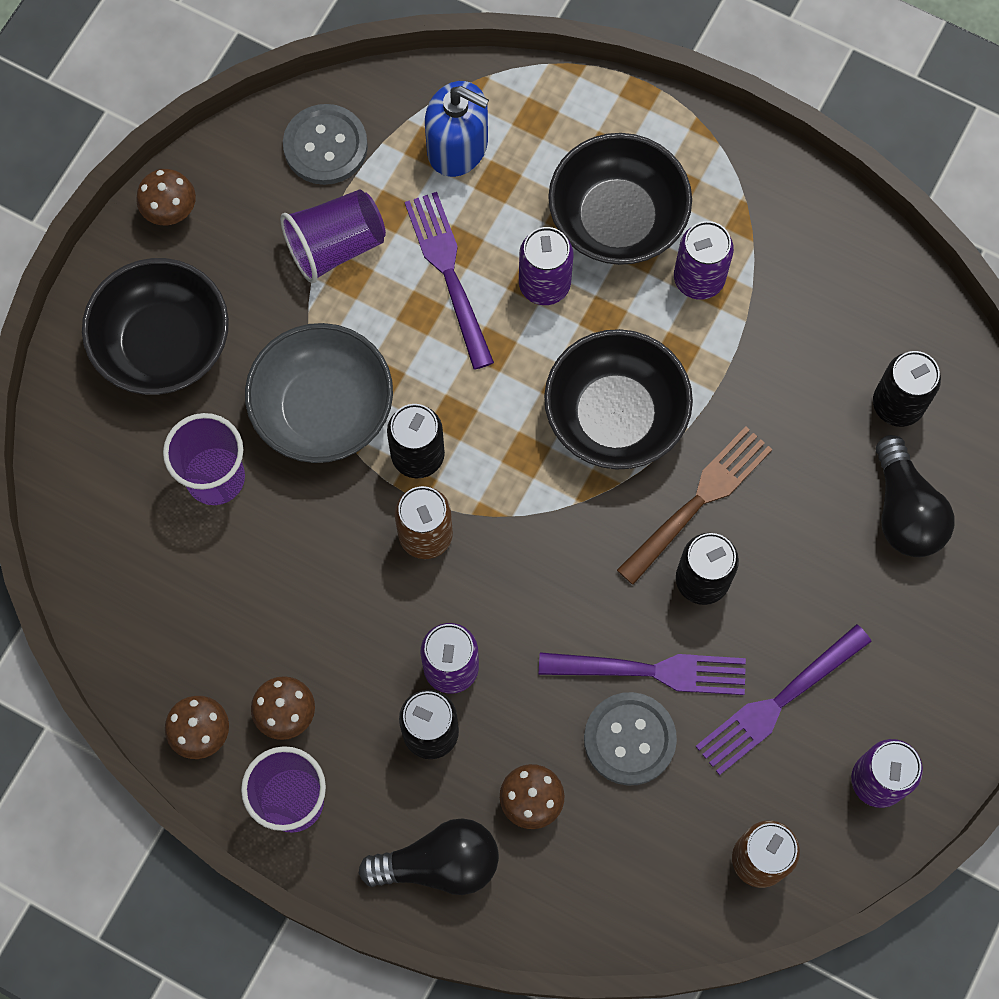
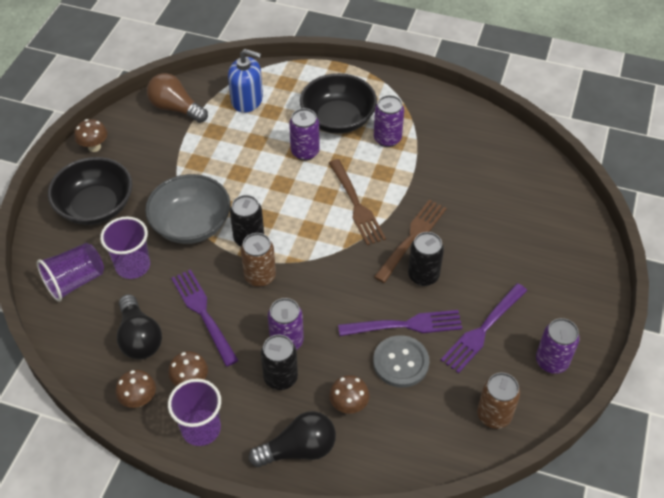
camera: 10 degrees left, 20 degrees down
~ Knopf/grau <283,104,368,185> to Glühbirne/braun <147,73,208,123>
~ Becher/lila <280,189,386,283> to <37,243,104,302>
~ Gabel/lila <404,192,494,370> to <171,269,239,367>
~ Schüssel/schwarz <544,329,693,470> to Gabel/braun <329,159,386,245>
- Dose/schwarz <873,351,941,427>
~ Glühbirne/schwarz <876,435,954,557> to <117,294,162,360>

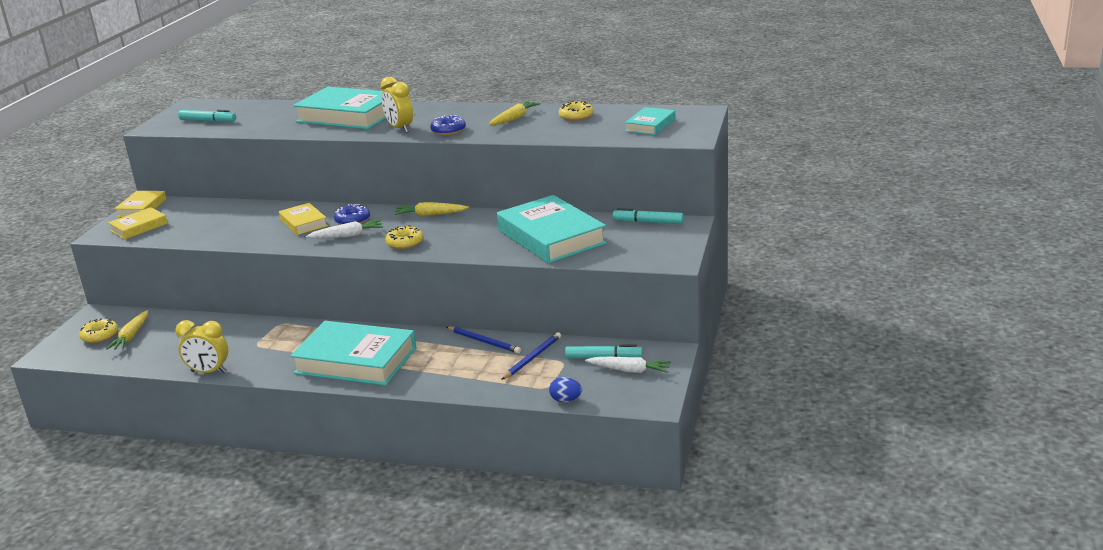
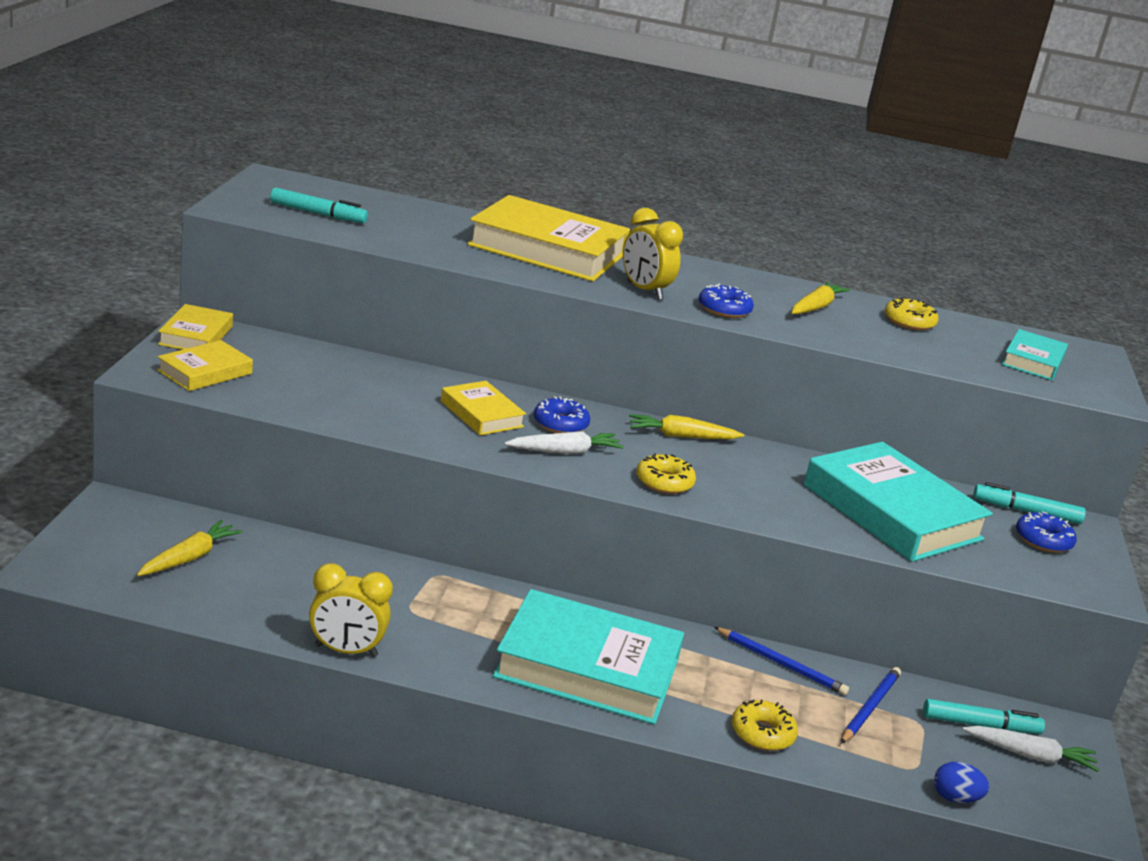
camera: 10 degrees left, 0 degrees up
~ Buch/türkis <293,87,386,129> to Buch/gelb <467,195,630,282>
~ Karotte/gelb <106,310,148,350> = <137,520,243,576> 150 degrees counterclockwise
~ Donut/gelb <79,318,118,343> to <732,699,798,751>
+ Donut/blau <1016,512,1077,553>

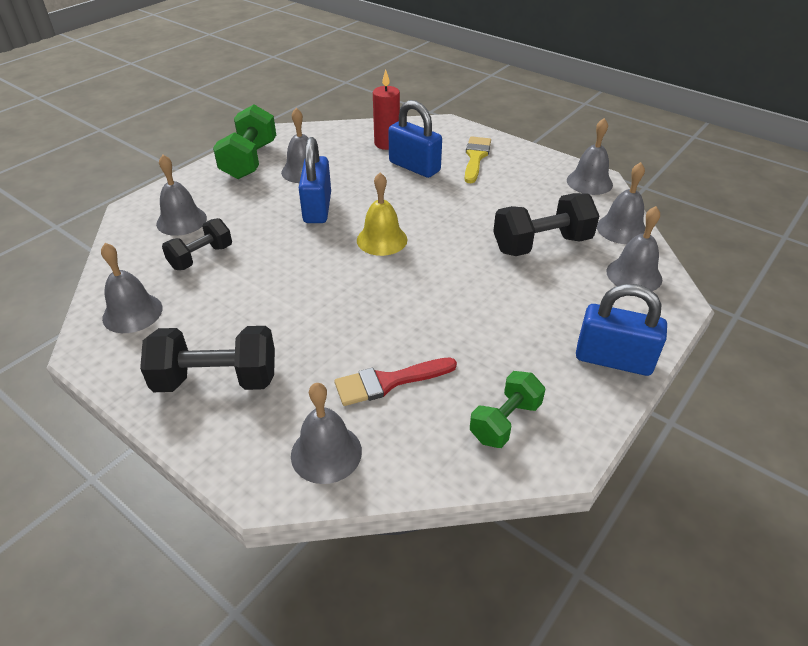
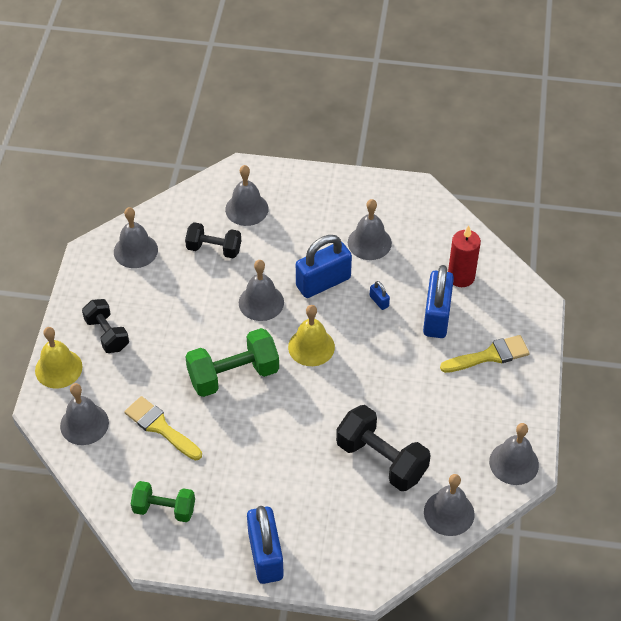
camera: 60 degrees right, 10 degrees up
~ Hantel/grün <213,104,276,179> to <185,328,279,397>
~ Glocke/grau <606,206,662,291> to <239,260,284,321>
~ Hantel/schwarz <140,326,275,392> = <82,299,129,353> x0.64
~ Pinsel/rot <334,357,457,406> to Pinsel/gelb <124,396,202,461>
+ Vorhängeschloss/blau <370,281,390,310>
+ Glocke/gelb <35,327,83,388>

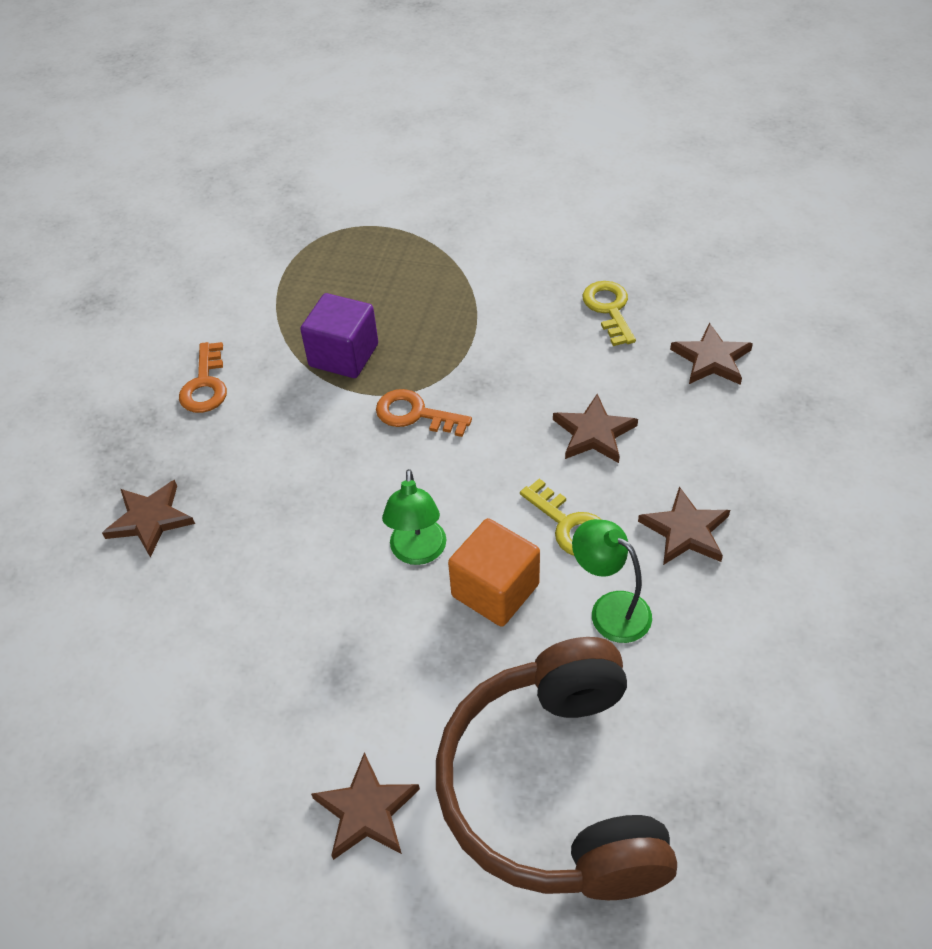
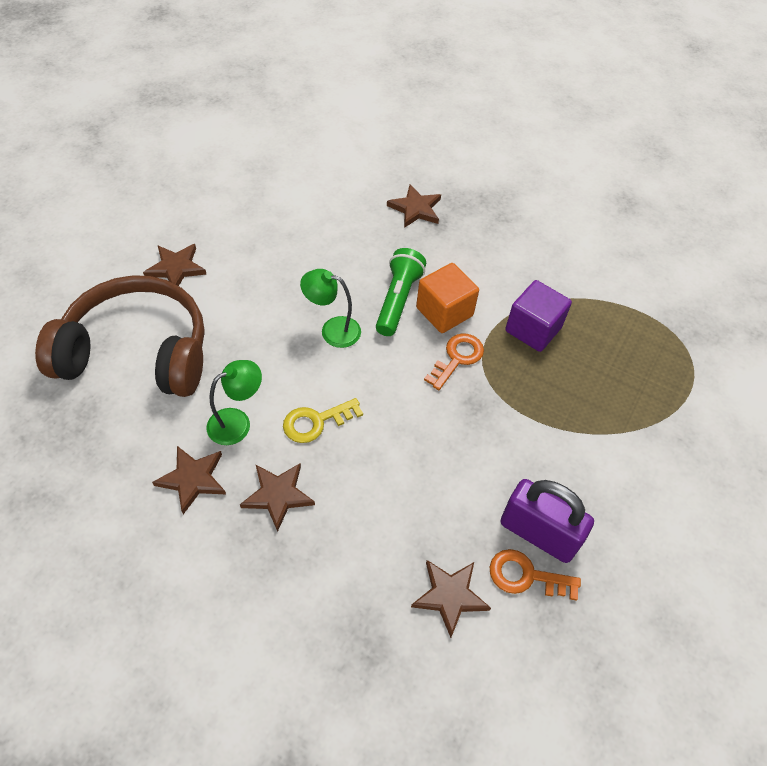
camera: 100 degrees right, 5 degrees up
~ Schlüssel/gelb <583,281,636,346> to Vorhängeschloss/lila <501,479,594,563>
~ Schlüssel/orange <179,342,227,413> to <490,549,581,601>
~ Stern/braun <553,394,638,463> to <152,446,226,514>
~ Kubus/orange <448,518,540,627> to <416,263,479,333>
+ Taschenlampe/grün <376,248,426,336>

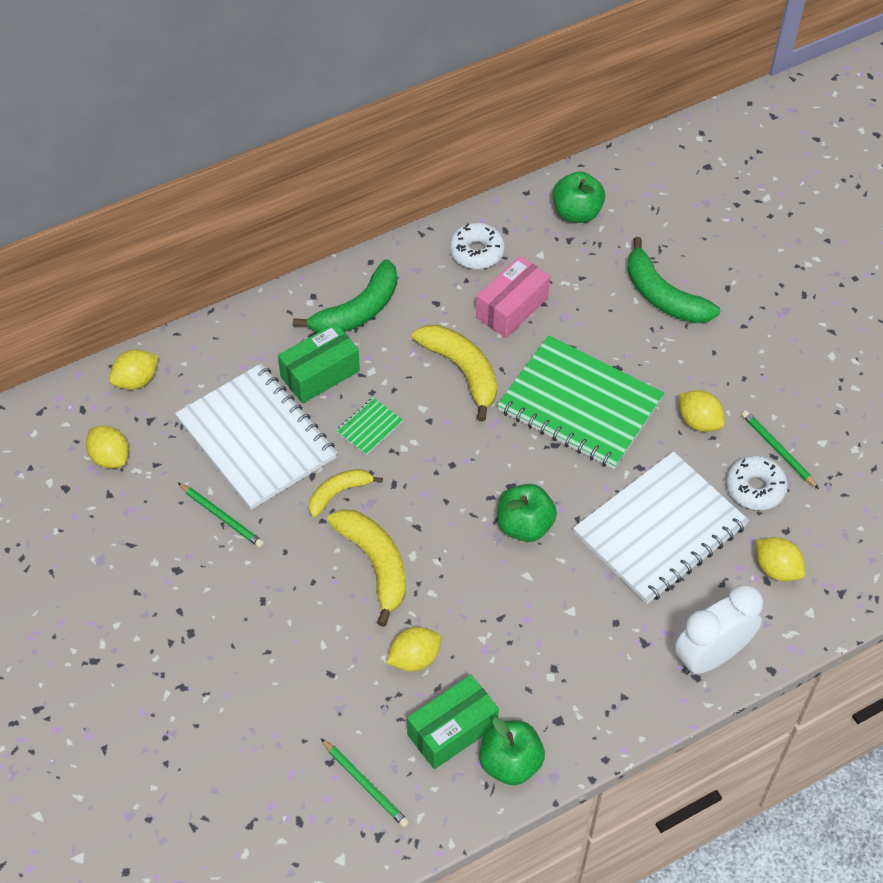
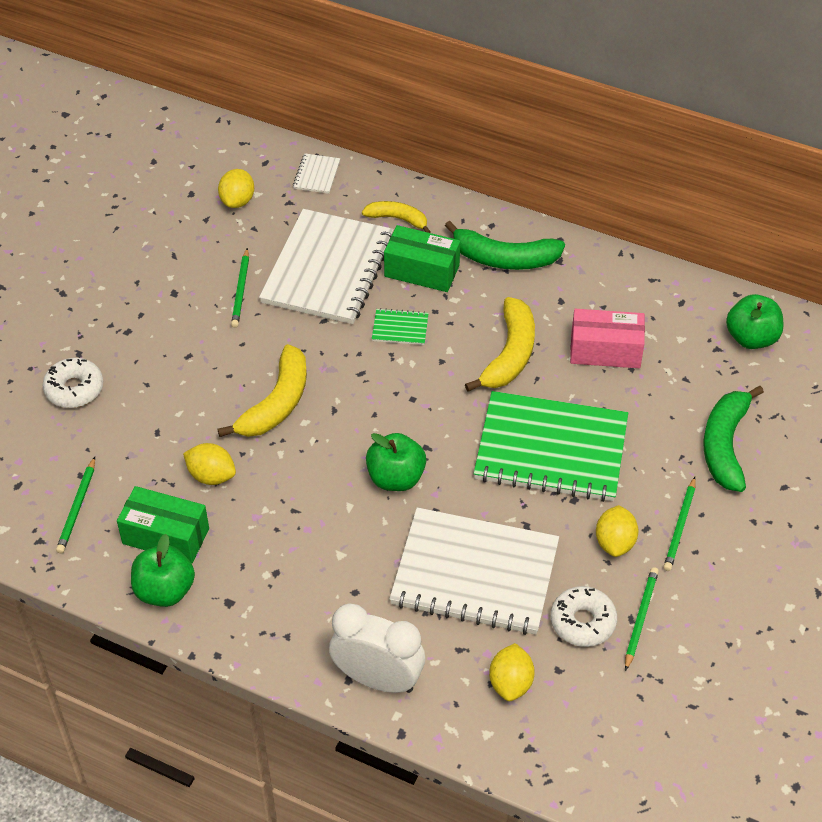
camera: 55 degrees right, 5 degrees down
~ Donut/weiß <449,223,505,269> to <43,358,103,408>
~ Notizbuch/grün <497,335,664,469> = <474,391,628,502> 75 degrees counterclockwise
~ Zitrone/gelb <109,350,159,390> to Notizbuch/weiß <293,153,340,194>
~ Banane/gelb <309,469,383,517> to <362,201,430,233>
+ Bleistift/grün <663,477,696,571>

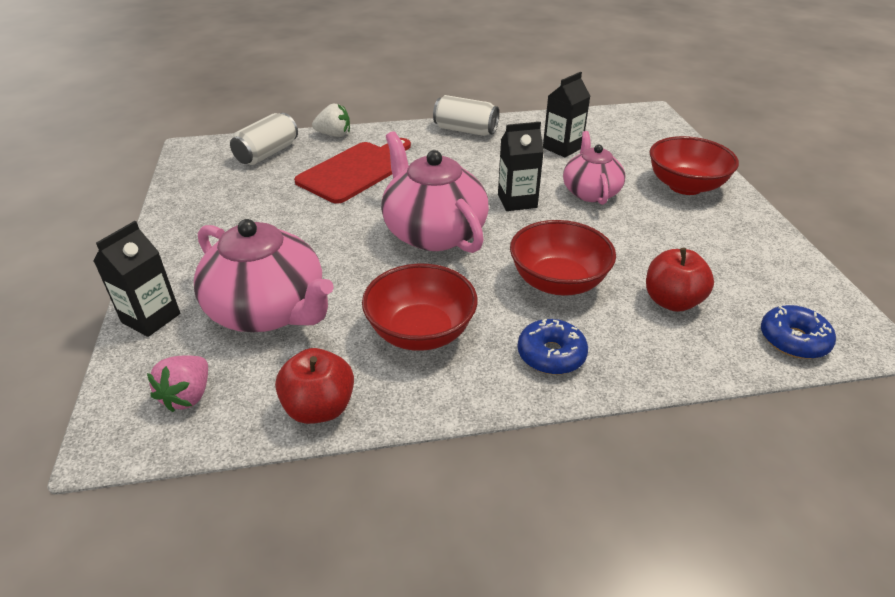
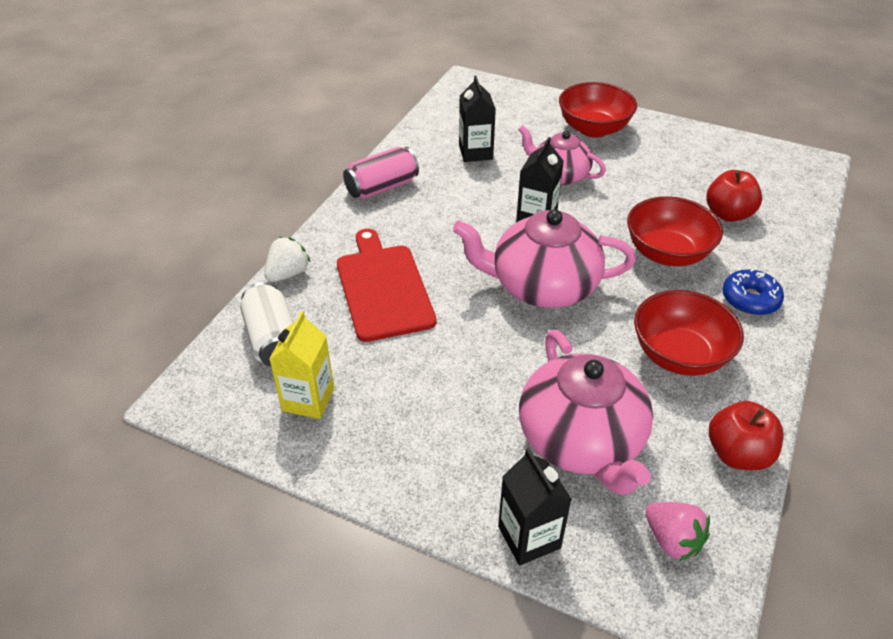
camera: 55 degrees left, 5 degrees up
~ Dose/weiß <433,95,499,136> to Dose/rosa <343,147,419,200>
~ Teekanne/rosa <194,219,334,332> = <519,330,653,496> 90 degrees clockwise
- Donut/blau <761,305,836,359>
+ Getränkekarton/gelb <269,311,334,419>

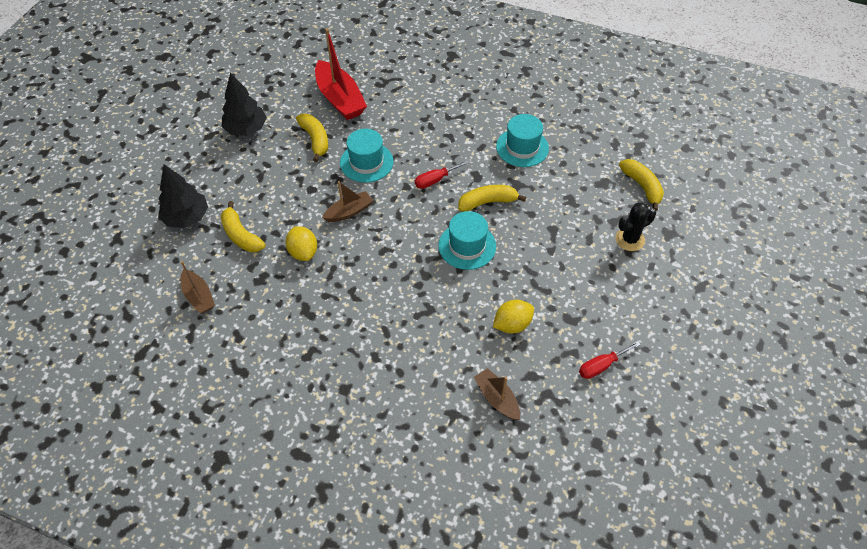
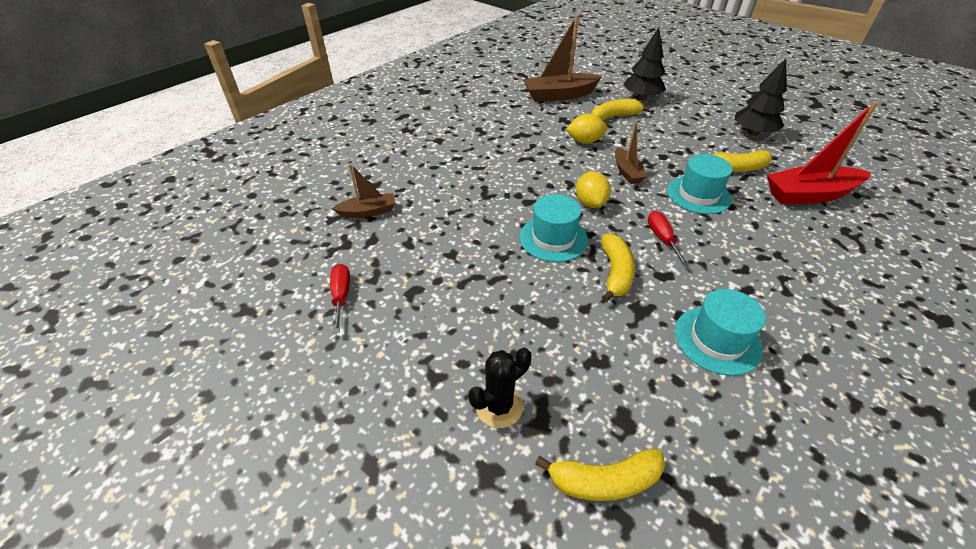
camera: 110 degrees right, 10 degrees down
~ Kaktus/schwarz <615,202,656,251> = <469,348,532,428> 60 degrees clockwise
~ Boot/braun <181,261,215,313> = <523,15,602,102> x1.77
~ Zitrone/gelb <493,300,534,333> to <576,172,611,208>

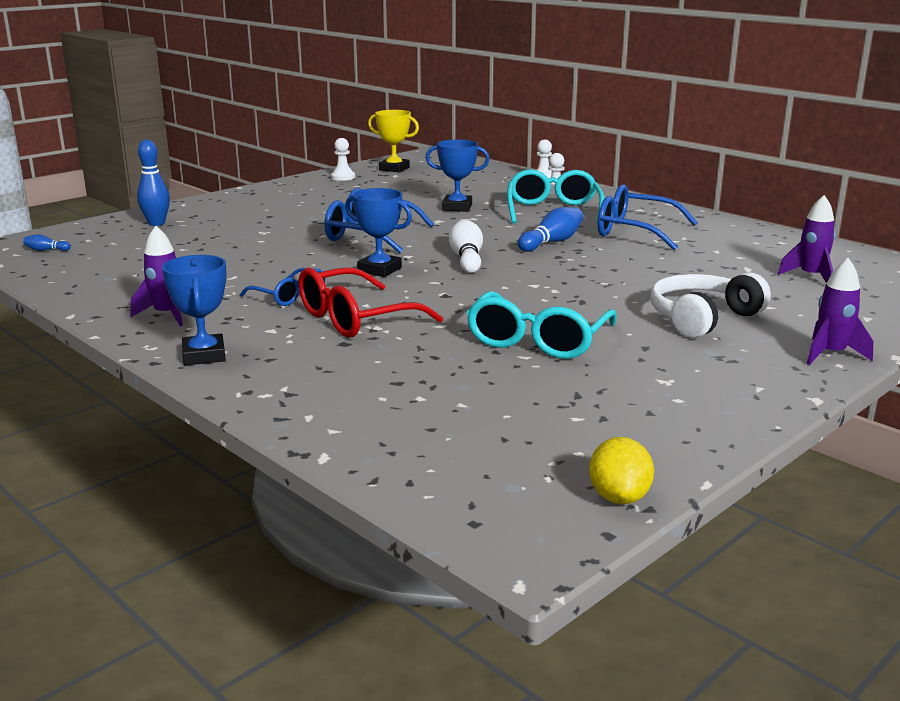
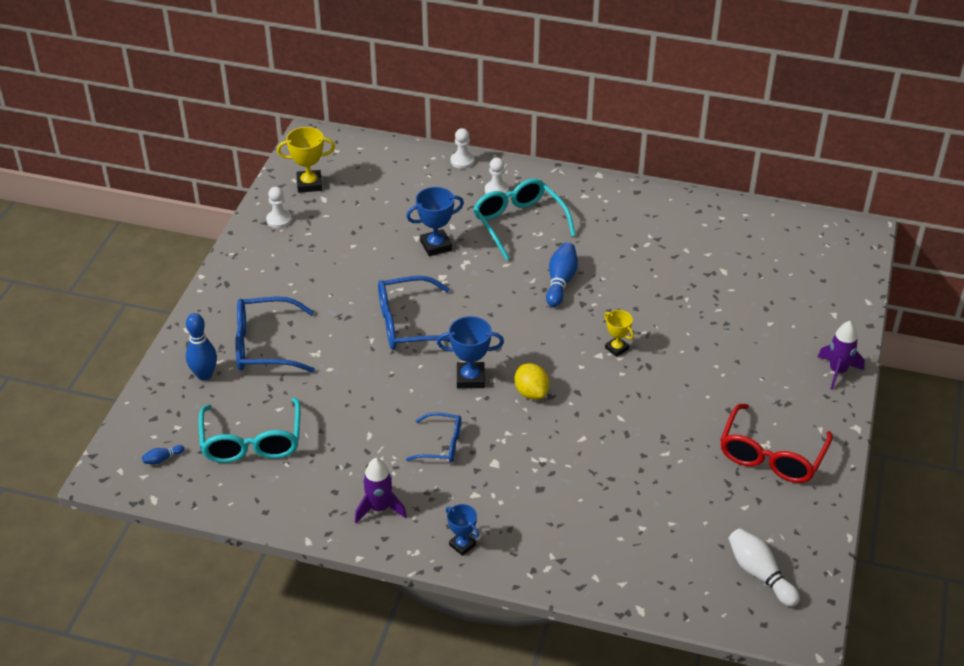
camera: 30 degrees left, 20 degrees up
~ Brille/blau <598,184,698,250> to <236,296,315,372>
- Rakete/lila <778,195,836,283>
~ Bowlingkegel/weiß <449,219,483,273> to <729,528,800,607>
~ Pokal/blau <162,255,226,365> = <446,504,479,556> x0.63
~ Brille/rot <299,268,443,338> to <720,404,833,483>
- Kopfhörer/weiß <650,272,771,338>
~ Brille/türkis <466,291,616,359> to <198,398,301,463>
~ Zitrone/gelb <589,437,654,504> to <515,363,549,399>
+ Pokal/gelb <604,310,634,357>

